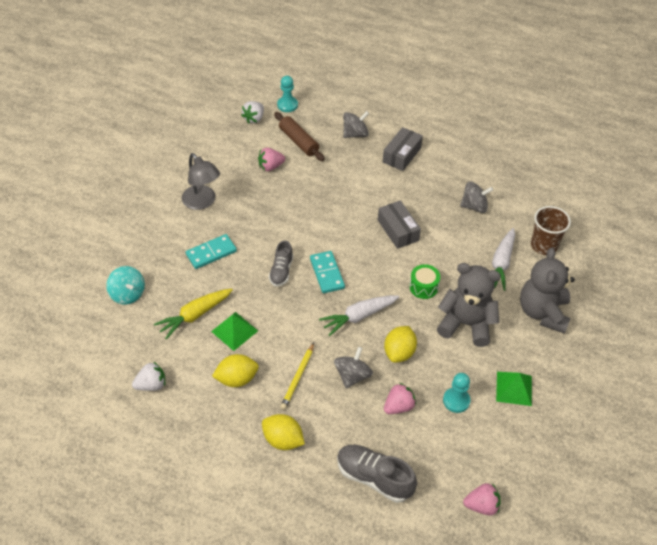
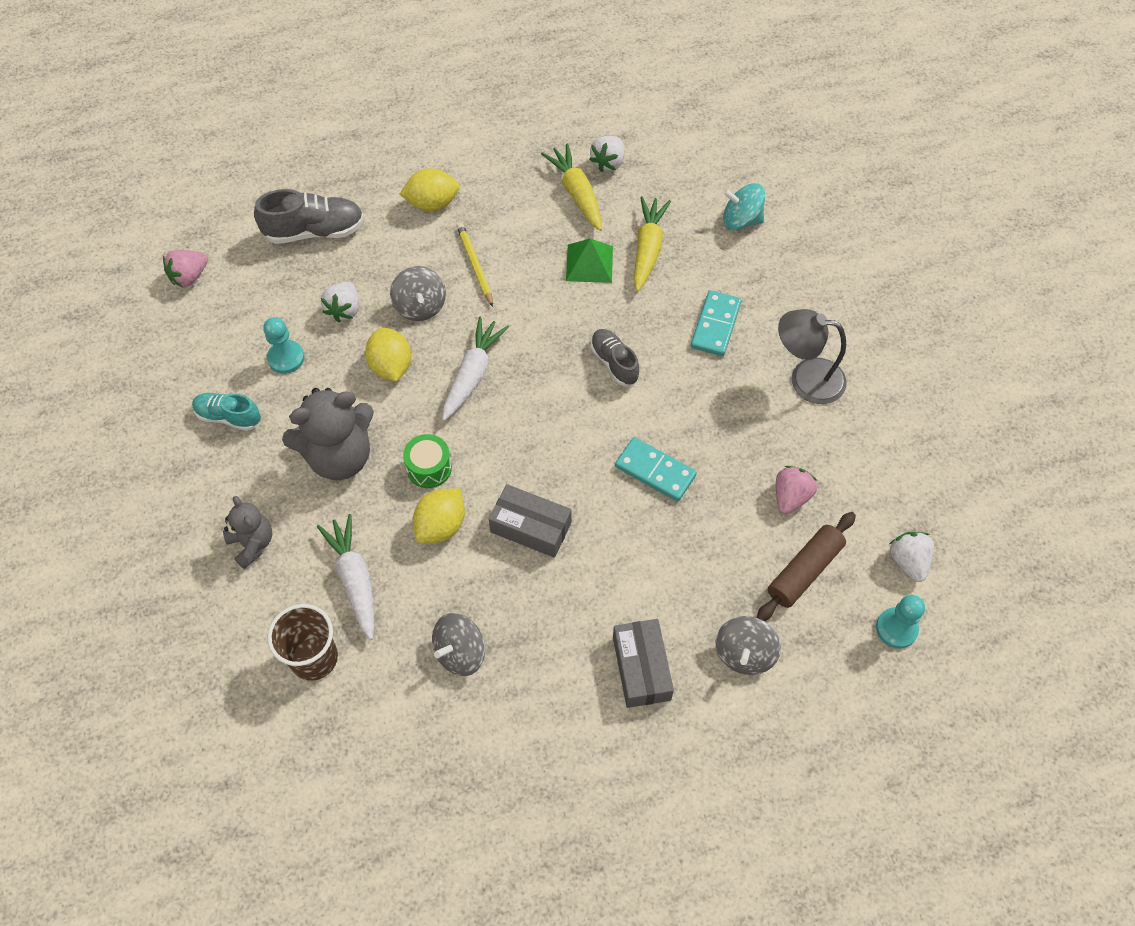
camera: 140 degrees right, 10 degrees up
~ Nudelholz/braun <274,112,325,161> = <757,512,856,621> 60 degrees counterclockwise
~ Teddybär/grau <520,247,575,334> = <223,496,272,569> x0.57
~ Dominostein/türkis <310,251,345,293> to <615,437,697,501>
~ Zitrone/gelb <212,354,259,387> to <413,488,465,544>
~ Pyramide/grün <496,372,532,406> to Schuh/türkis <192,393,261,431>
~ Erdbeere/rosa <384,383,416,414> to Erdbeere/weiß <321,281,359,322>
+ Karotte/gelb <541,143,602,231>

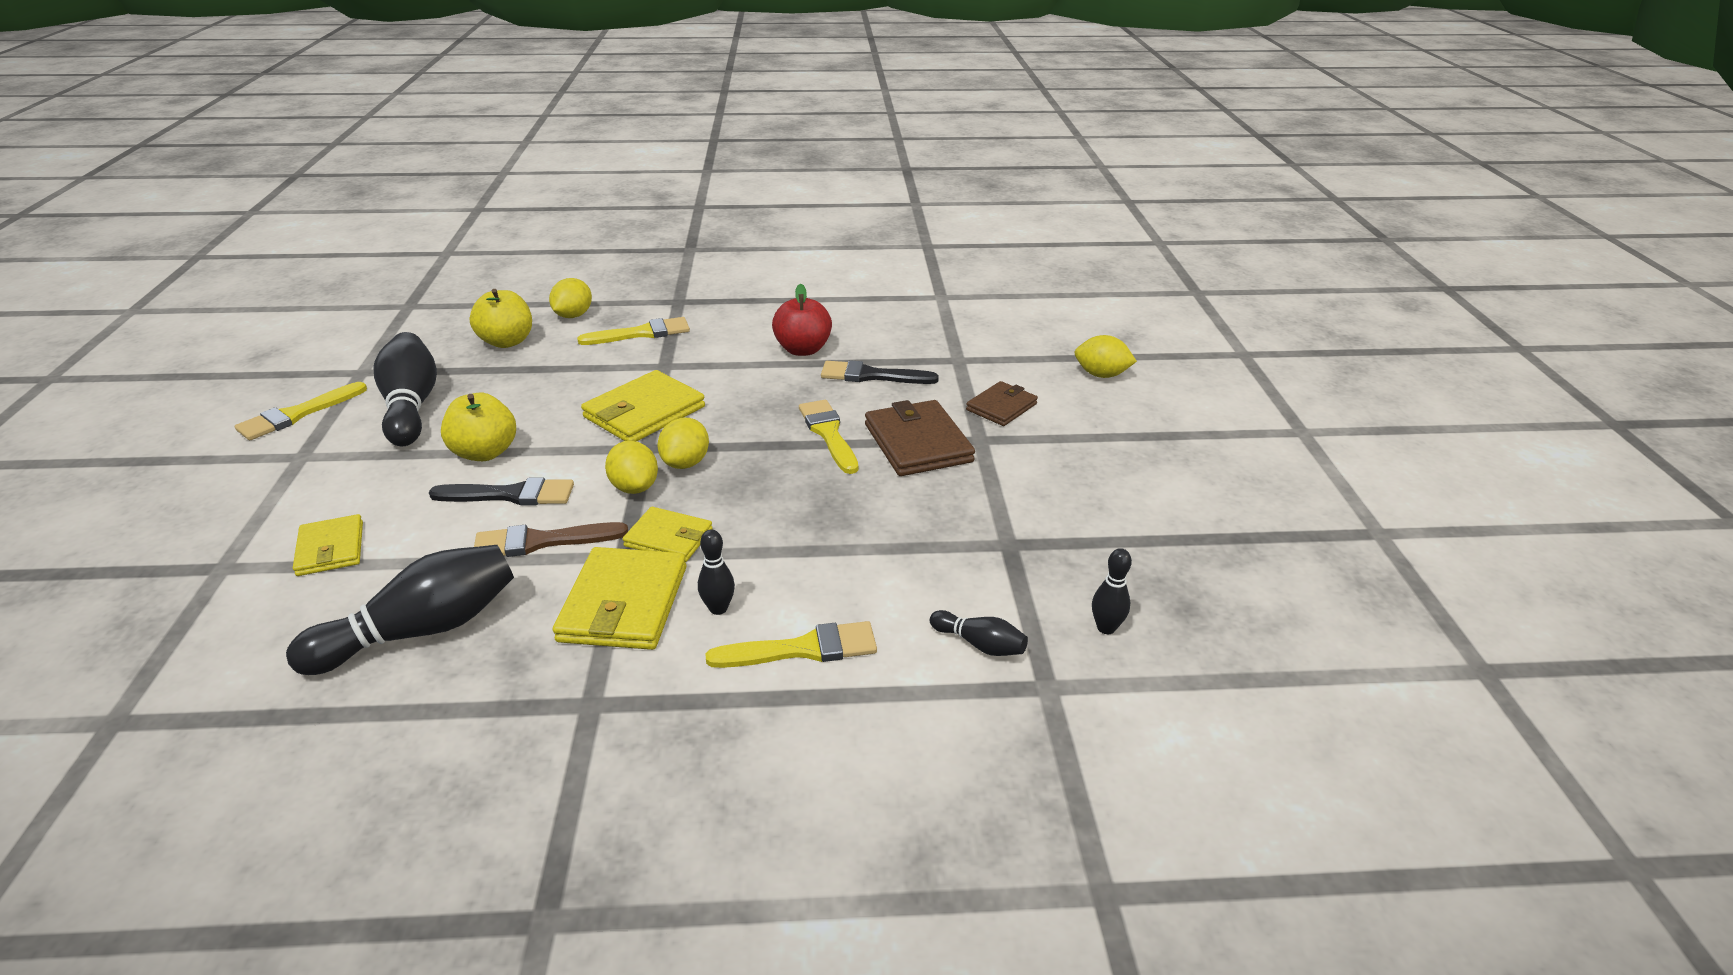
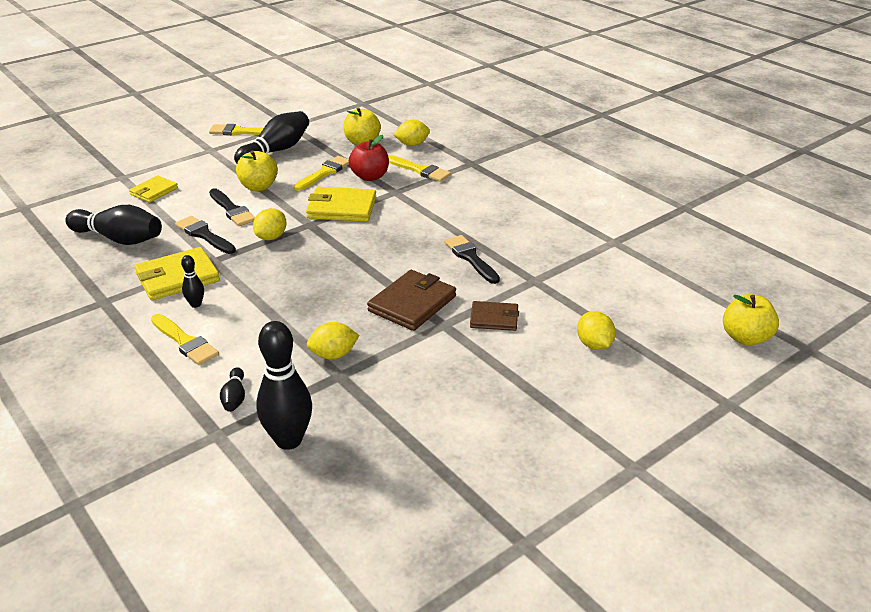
camera: 55 degrees right, 0 degrees up
~ Apfel/rot <772,284,832,356> to <349,135,389,181>
~ Pinsel/gelb <799,400,858,474> to <294,156,349,191>
~ Zitrone/gelb <658,418,709,469> to <307,322,360,359>
- Geldbörse/gelb <623,507,713,562>
~ Pinsel/braun <474,522,628,557> to Pinsel/schwarz <175,216,236,254>
~ Bowlingkegel/schwarz <1092,548,1132,634> = <256,321,312,450> x2.09
+ Apfel/gelb <723,294,779,346>

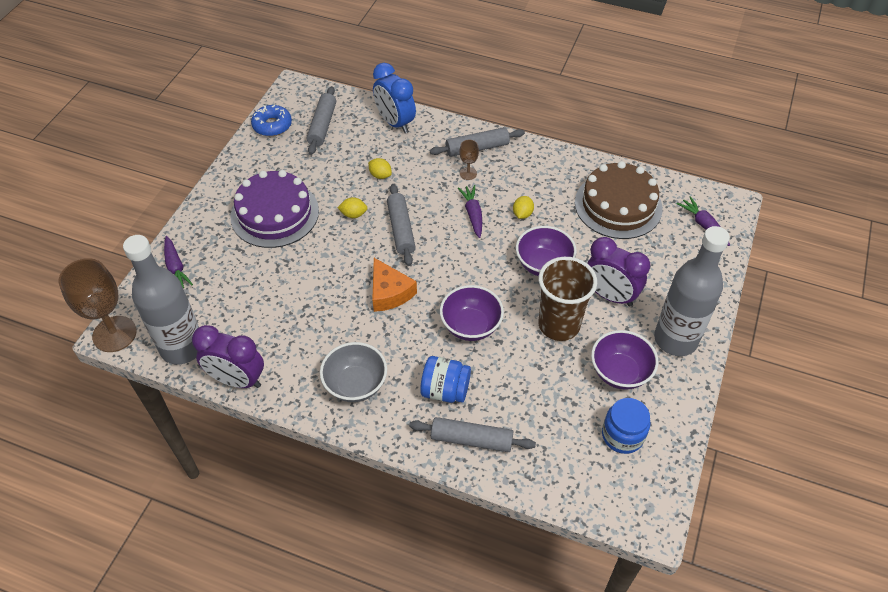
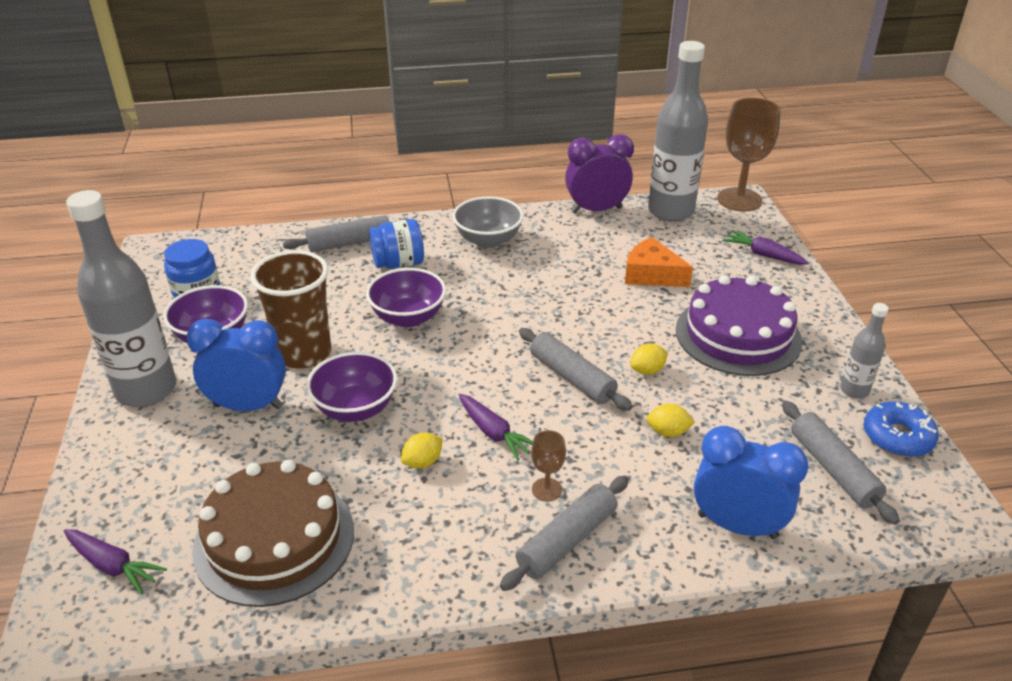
camera: 150 degrees right, 15 degrees down
~ Zitrone/gelb <513,196,534,219> = <401,433,443,468> 60 degrees clockwise
~ Wecker/lila <587,237,650,306> to Wecker/blau <186,319,286,411>
~ Käse/orange <372,258,417,312> to <625,237,693,287>
+ Flasche/grau <840,303,889,399>

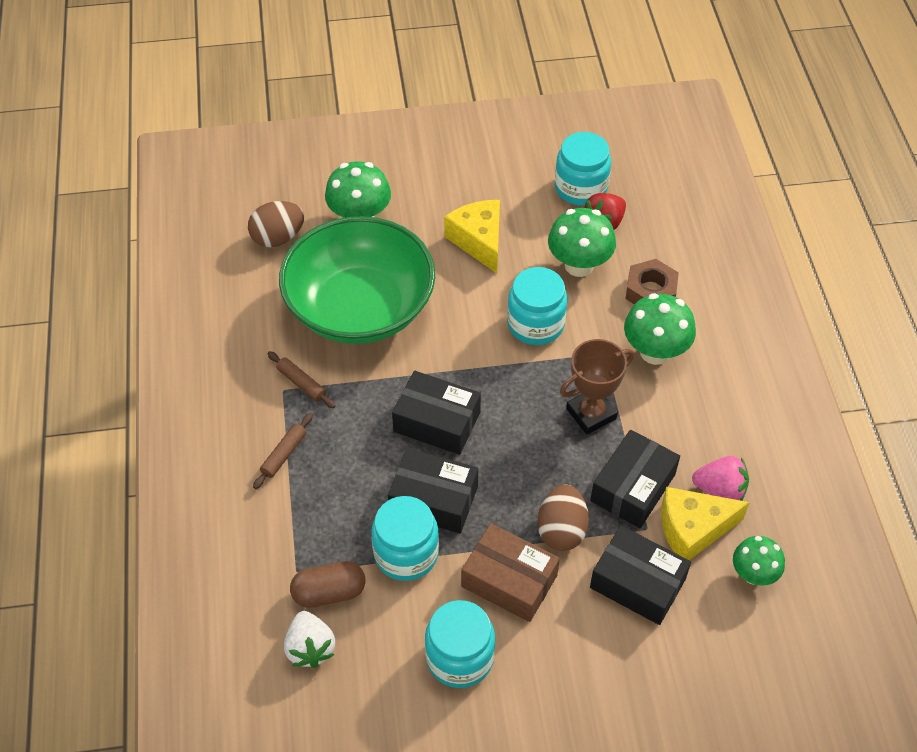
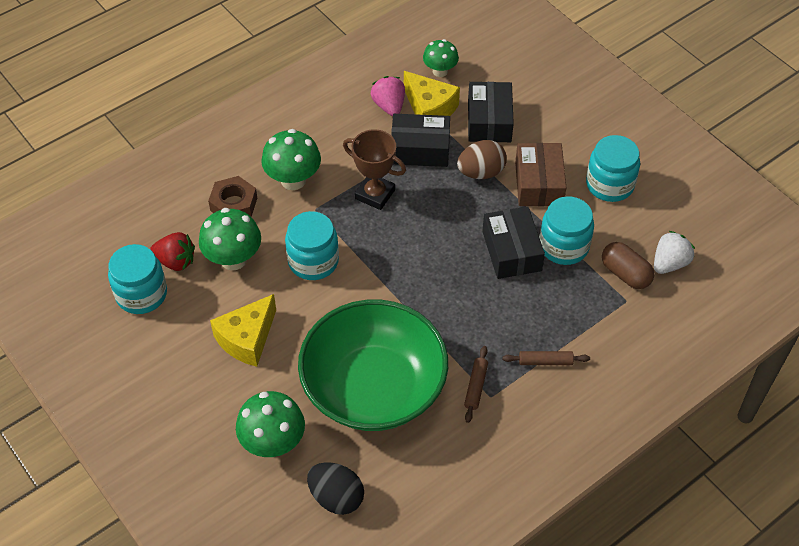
camera: 120 degrees left, 0 degrees up
~ Ei/braun <248,201,304,247> to Ei/schwarz <307,462,364,515>
- Schachtel/schwarz <392,371,481,455>

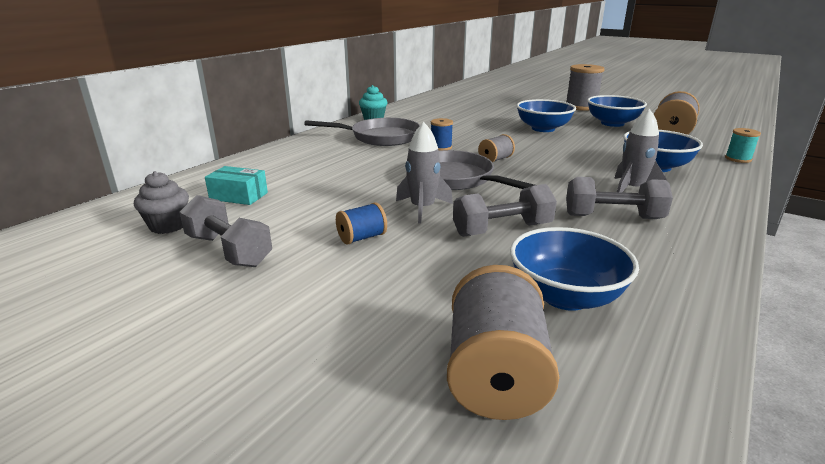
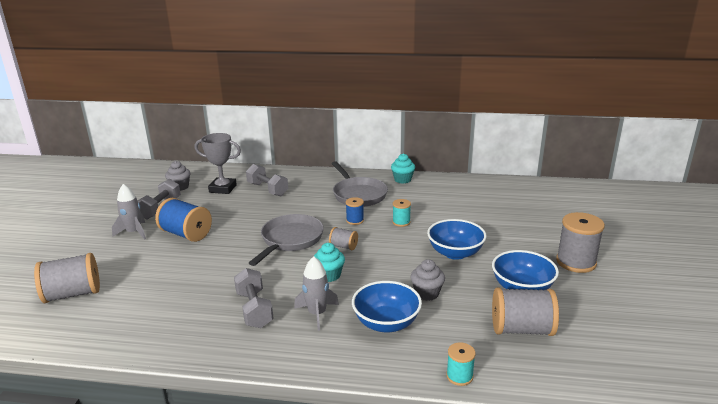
camera: 65 degrees right, 0 degrees up
~ Rakete/grau <396,122,453,224> to <112,184,146,240>
~ Schachtel/türkis <205,166,268,205> to Pokal/grau <195,133,241,194>
~ Hantel/grau <453,184,557,237> to <246,164,288,196>
~ Garnrolle/blau <336,202,387,245> = <155,198,212,242> x1.88
- Schüssel/blau <510,227,639,311>
+ Garnrolle/türkis <392,199,411,227>
+ Muffin/türkis <314,243,345,282>
+ Muffin/grau <411,259,445,301>

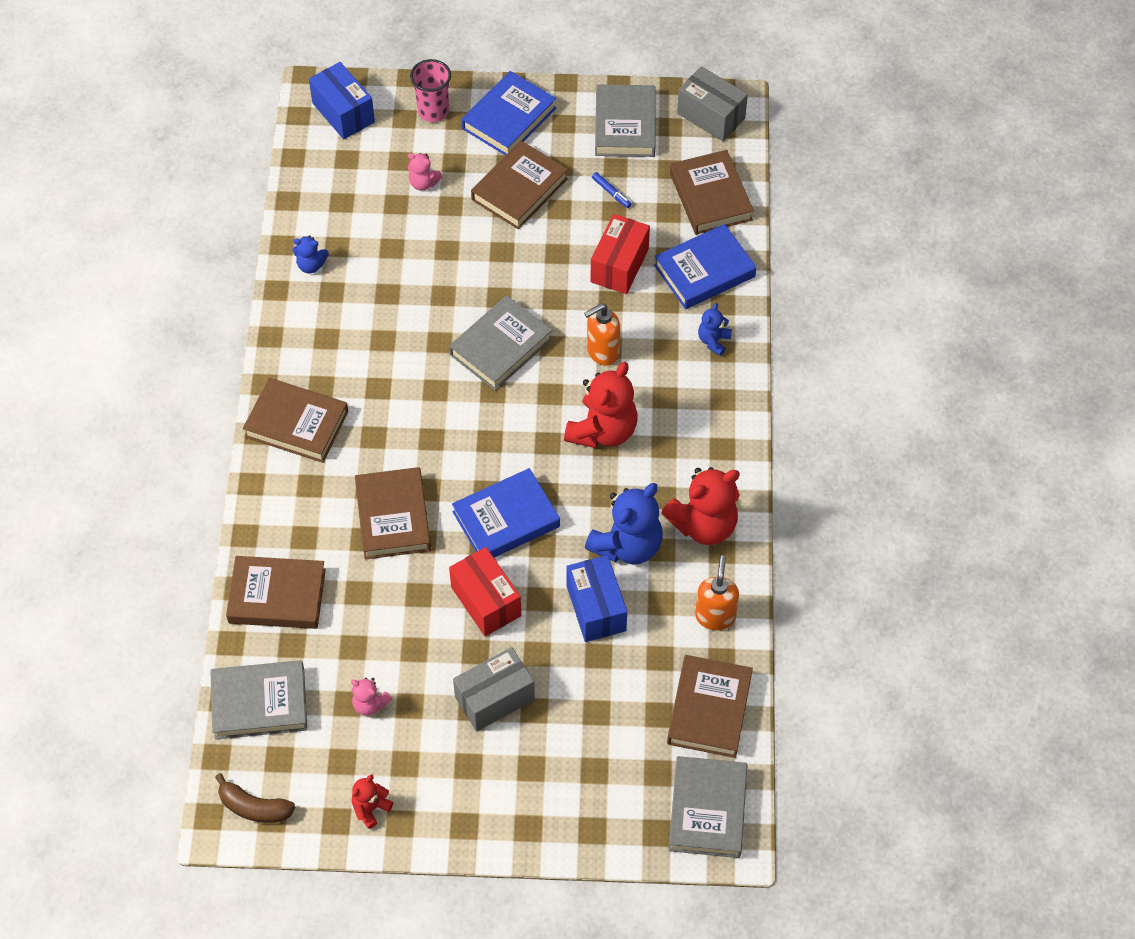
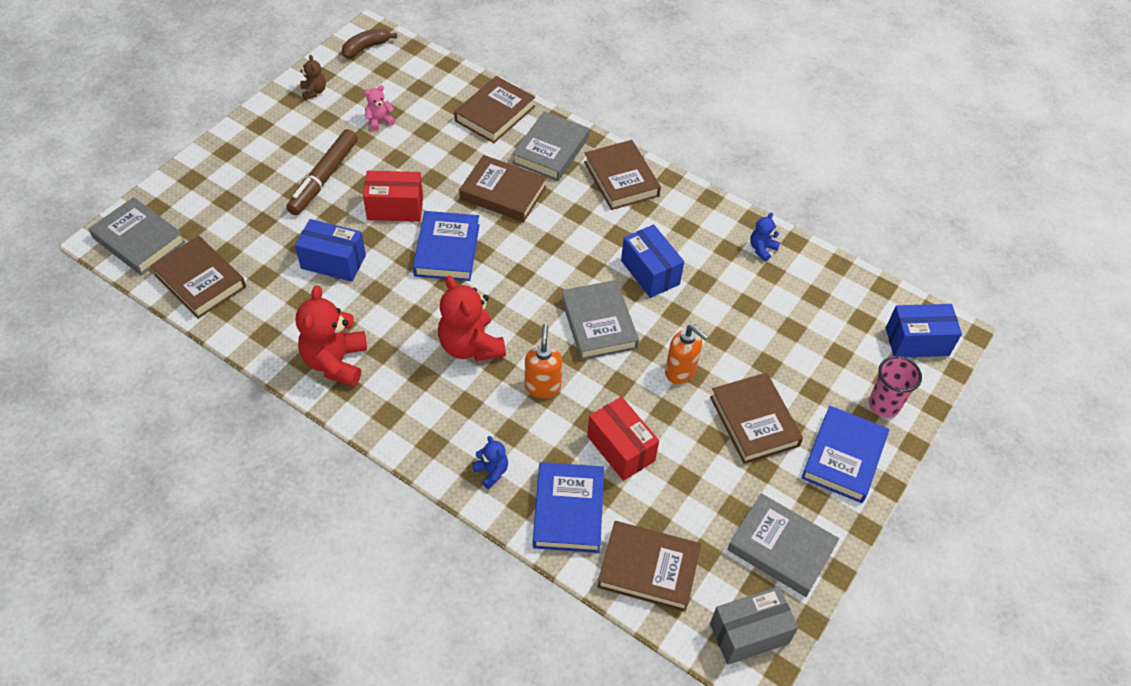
camera: 120 degrees right, 5 degrees down
~ Buch/blau <462,71,556,155> = <801,406,889,503> 45 degrees clockwise
- Teddybär/rosa <408,153,443,190>
- Filzstift/blau <592,172,631,208>
~ Buch/braun <243,378,348,463> = <584,140,661,210> 75 degrees counterclockwise
- Teddybär/blau <585,483,663,564>
~ Seifenspender/orange <695,555,739,630> to <665,324,709,384>
~ Schachtel/grau <453,647,535,731> to Filzstift/braun <286,129,358,215>
~ Buch/grau <210,660,307,740> to <512,111,589,181>
~ Teddybär/rot <352,774,393,829> to Teddybär/braun <300,55,326,101>
+ Schachtel/blau <621,224,684,298>

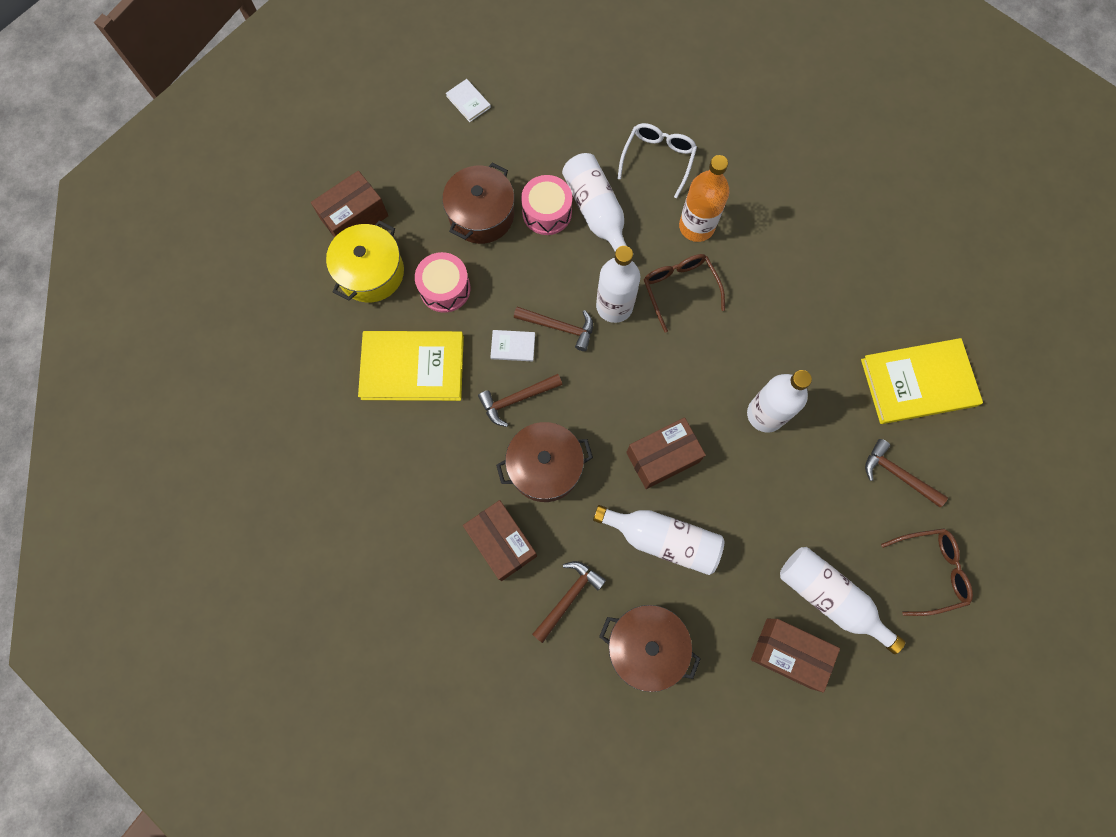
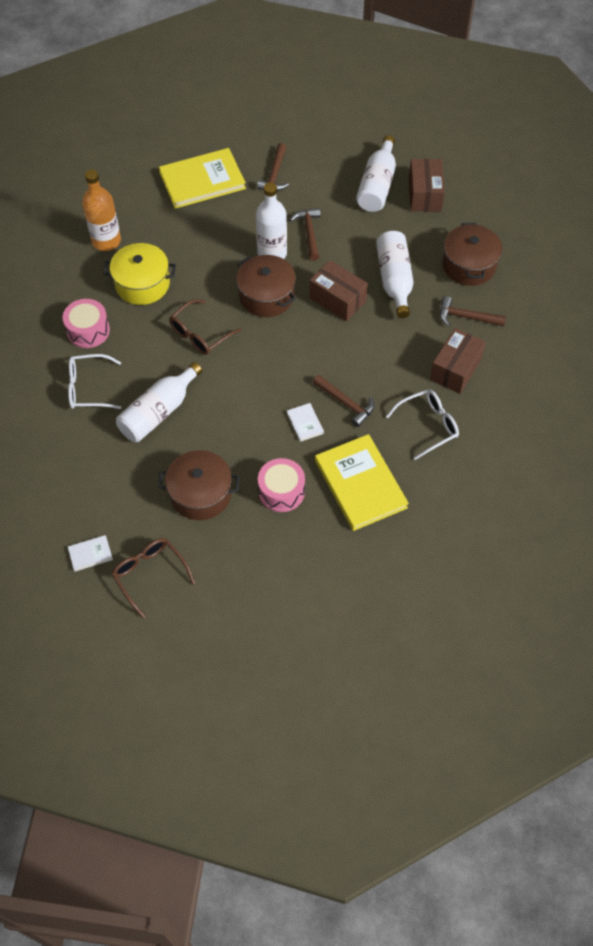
camera: 115 degrees left, 15 degrees down
~ Buch/weiß <446,79,491,122> = <68,535,113,572> 45 degrees clockwise
~ Flasche/orange <679,155,729,242> to <82,169,121,251>
- Schachtel/braun <311,171,388,237>
~ Trommel/rosa <521,175,572,235> to <63,299,110,348>
~ Kochtopf/gelb <326,220,404,302> to <103,243,176,305>
- Flasche/weiß <596,246,640,323>
~ Hammer/braun <514,307,593,351> to <290,208,321,261>
~ Buch/gelb <861,338,983,424> = <159,148,246,209> 75 degrees counterclockwise
~ Kochtopf/braun <496,422,593,502> to <237,255,296,317>
~ Brille/braun <881,528,973,616> to <111,538,195,618>
+ Brille/weiß <386,389,459,460>

